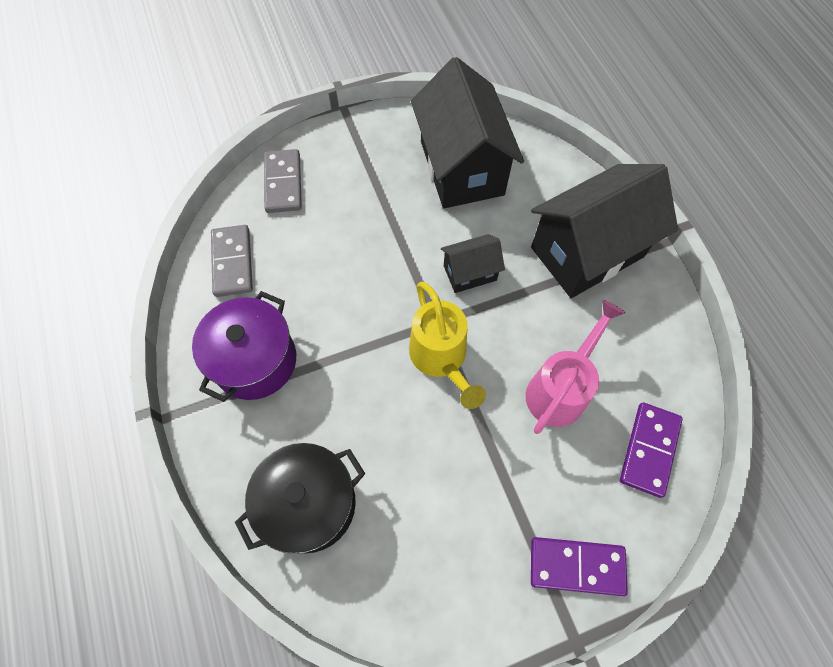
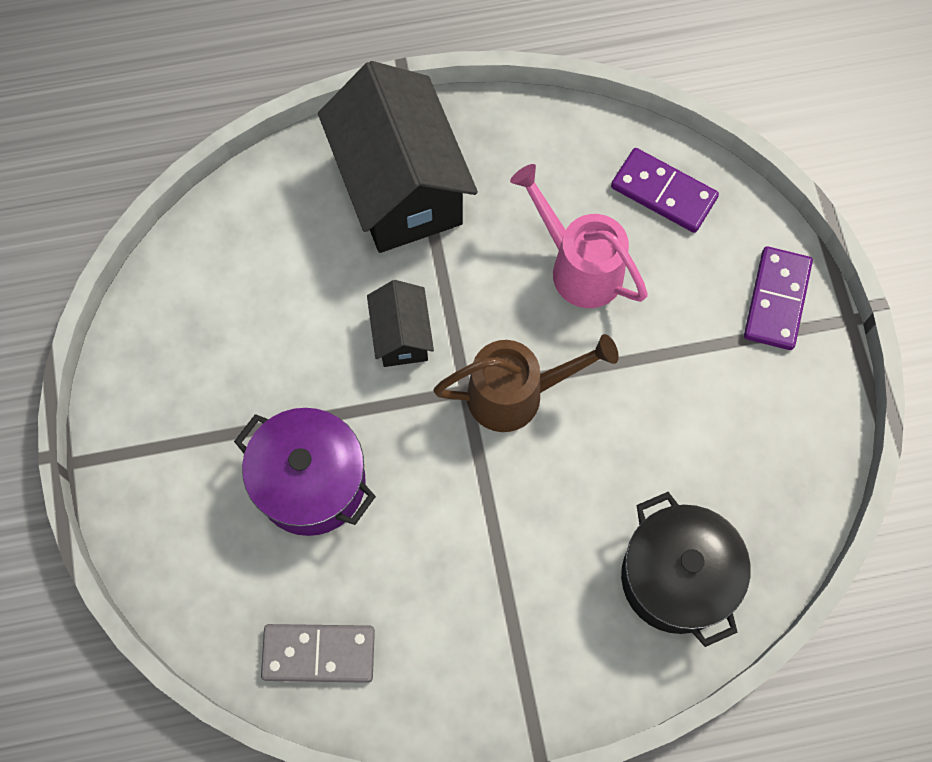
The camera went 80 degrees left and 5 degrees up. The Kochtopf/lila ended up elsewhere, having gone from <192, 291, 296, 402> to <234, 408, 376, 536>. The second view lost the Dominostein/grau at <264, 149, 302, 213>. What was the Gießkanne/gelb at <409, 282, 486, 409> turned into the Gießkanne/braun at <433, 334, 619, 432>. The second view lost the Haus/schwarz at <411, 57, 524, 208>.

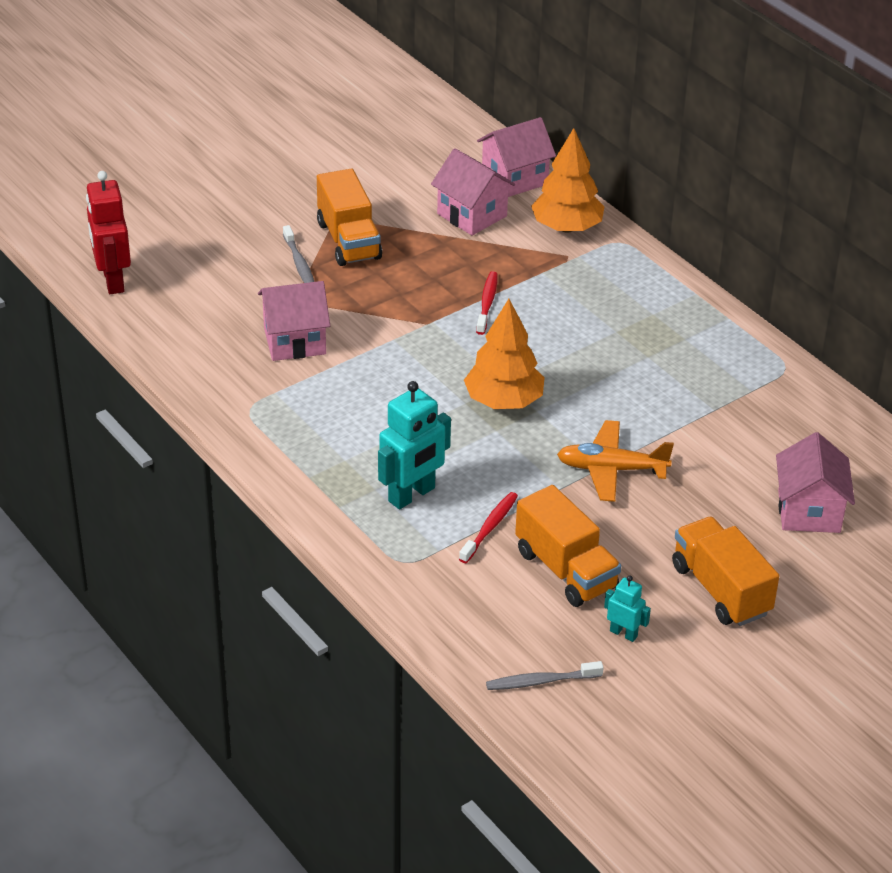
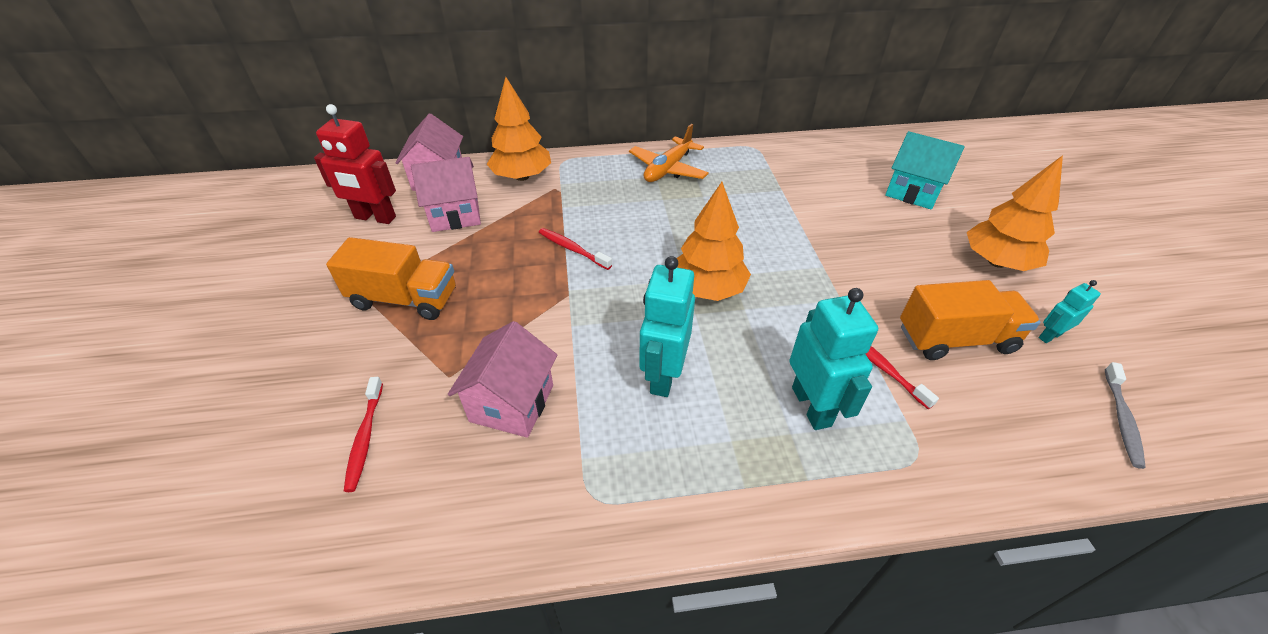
The camera went 60 degrees left and 5 degrees up. The Roboter/rot ended up elsewhere, having gone from <86, 171, 131, 294> to <314, 104, 396, 224>. The second view lost the Zahnbürste/grau at <283, 225, 314, 283>. The Flugzeug/orange ended up elsewhere, having gone from <557, 420, 674, 502> to <629, 124, 709, 182>. Where the Lastwagen/orange stood at <672, 516, 779, 626>, the Baum/orange came to stand at <967, 155, 1063, 271>. What was the Haus/rosa at <776, 432, 855, 533> turned into the Haus/türkis at <885, 131, 965, 210>. The second view gained the Zahnbürste/rot at <344, 377, 383, 492>. The second view gained the Roboter/türkis at <639, 256, 695, 397>.

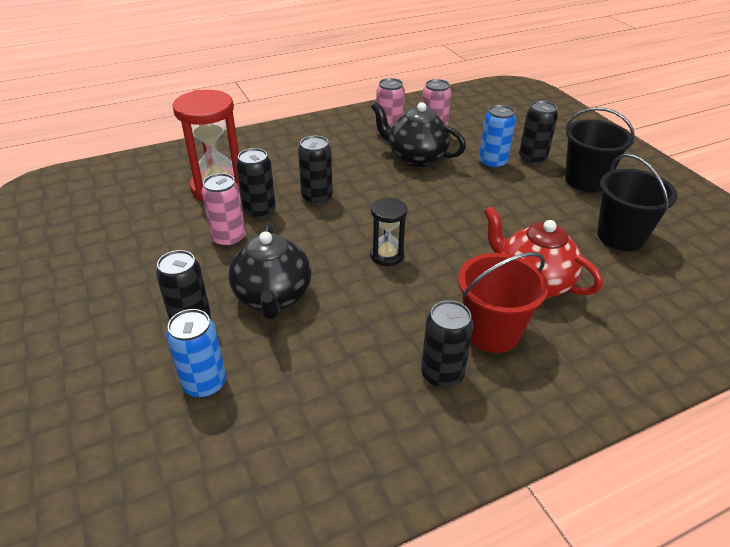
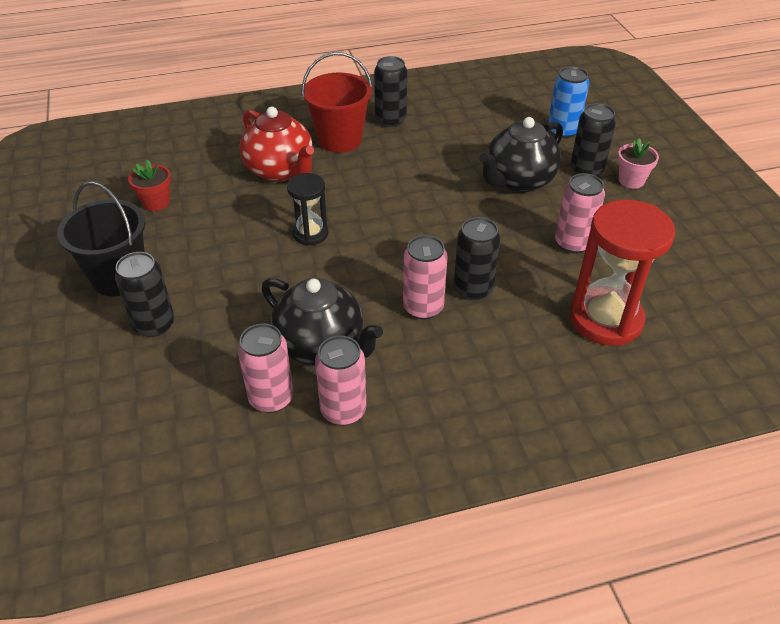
The camera went 170 degrees left and 5 degrees up. The Teekanne/schwarz at <228, 223, 312, 319> ended up facing another way, 135 degrees counterclockwise from before. The second view lost the Dose/schwarz at <236, 148, 276, 219>. The Sanduhr/schwarz ended up elsewhere, having gone from <370, 197, 407, 266> to <287, 173, 328, 246>. The second view lost the Dose/blau at <479, 105, 516, 169>. Where the Eimer/schwarz stood at <597, 154, 678, 251>, the Blumentopf/rot came to stand at <128, 159, 171, 211>. The second view gained the Dose/rosa at <403, 235, 448, 320>. The second view gained the Blumentopf/rosa at <618, 138, 659, 189>.

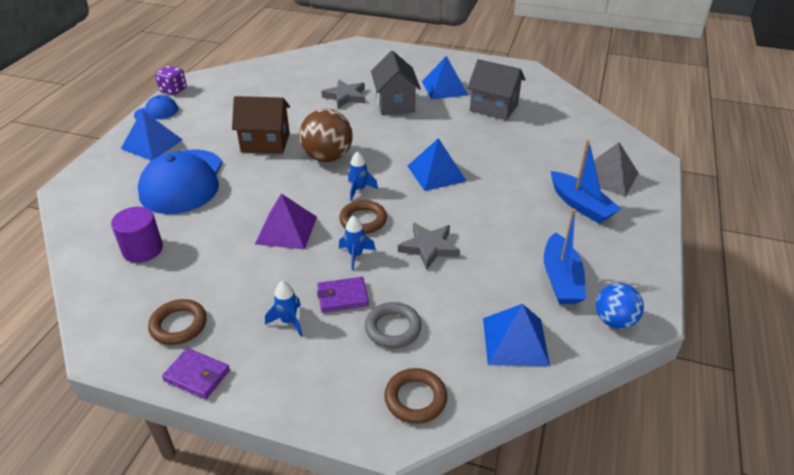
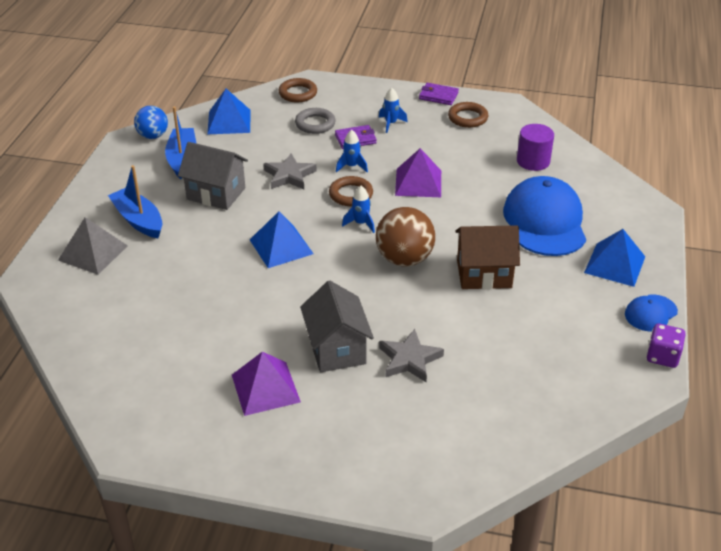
The camera went 175 degrees right and 0 degrees up. What was the Pyramide/blau at <422, 56, 468, 100> turned into the Pyramide/lila at <232, 352, 301, 416>. The Haus/grau ended up elsewhere, having gone from <468, 59, 525, 120> to <178, 142, 248, 210>.

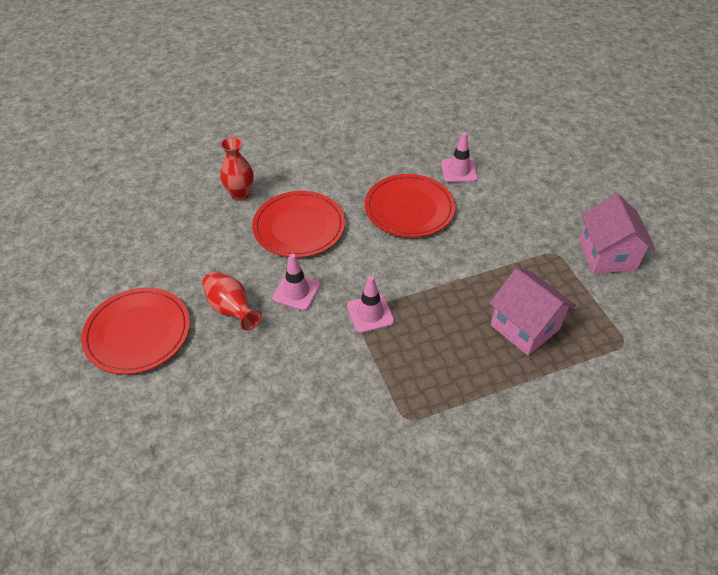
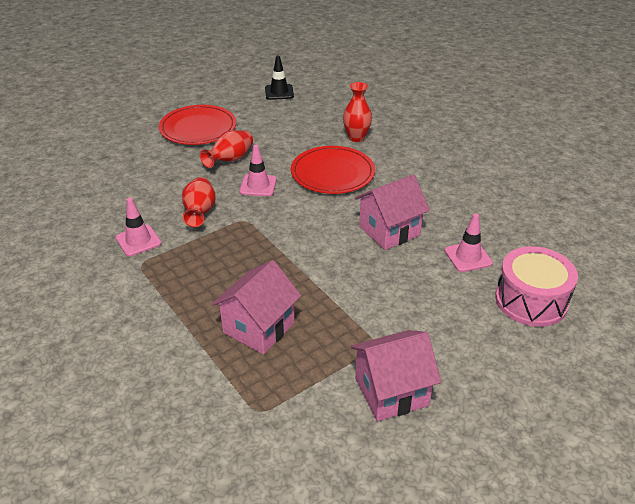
The camera went 75 degrees right and 10 degrees down. The Leitkegel/rosa ended up elsewhere, having gone from <347, 276, 394, 333> to <116, 198, 161, 256>. Where the Teller/rot stood at <365, 174, 455, 238>, the Haus/rosa came to stand at <355, 174, 430, 250>. The second view gained the Vase/rot at <182, 177, 215, 227>. The second view gained the Leitkegel/schwarz at <265, 56, 294, 100>. The second view gained the Trommel/rosa at <495, 246, 578, 327>.

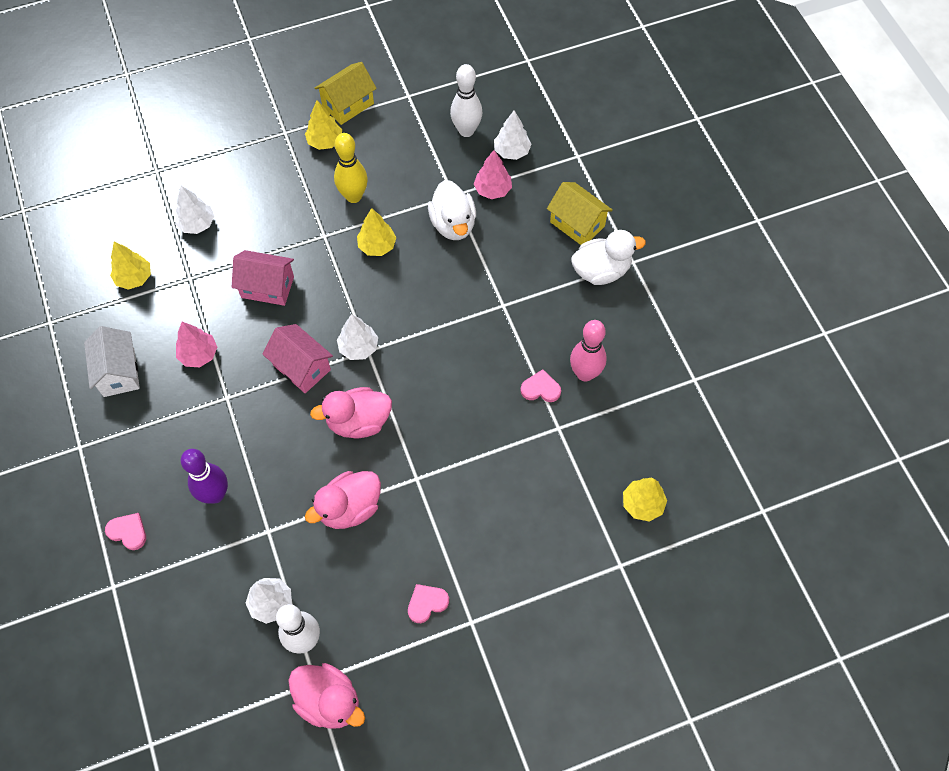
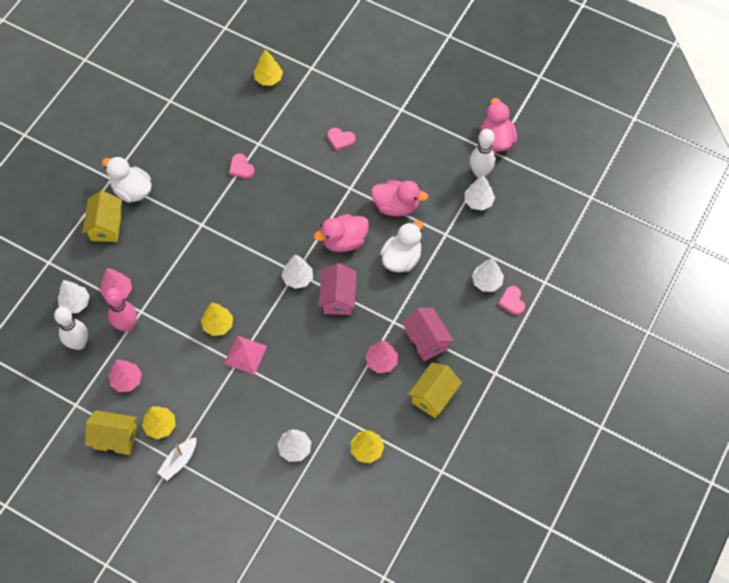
The camera went 130 degrees left and 0 degrees up. What was the Haus/weiß at <84, 326, 140, 397> turned into the Haus/gelb at <408, 363, 462, 418>. The second view lost the Bowlingkegel/lila at <181, 449, 228, 504>. The Haus/rosa ended up elsewhere, having gone from <232, 250, 294, 306> to <402, 308, 454, 361>. The Ente/rosa at <310, 387, 392, 438> ended up facing another way, 120 degrees clockwise from before. The second view lost the Bowlingkegel/gelb at <334, 133, 368, 203>. The Herz/rosa ended up elsewhere, having gone from <408, 584, 449, 623> to <327, 128, 356, 151>. The Ente/weiß ended up elsewhere, having gone from <428, 180, 476, 240> to <380, 220, 423, 272>. The Bowlingkegel/rosa ended up elsewhere, having gone from <570, 320, 607, 382> to <105, 288, 137, 332>. The second view gained the Baum/rosa at <108, 360, 142, 392>. The second view gained the Boot/weiß at <157, 438, 196, 481>. The second view gained the Pyramide/rosa at <224, 336, 267, 375>. The second view gained the Baum/weiß at <472, 258, 504, 292>.

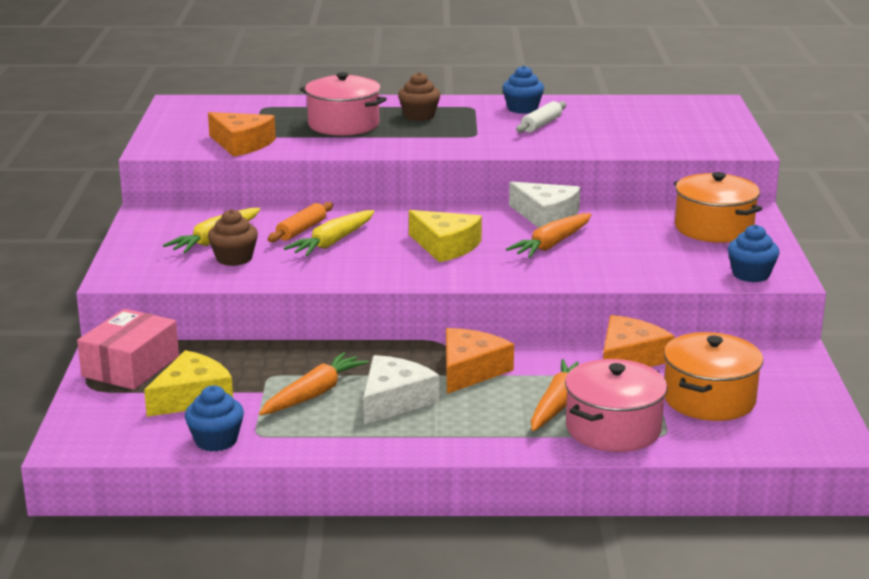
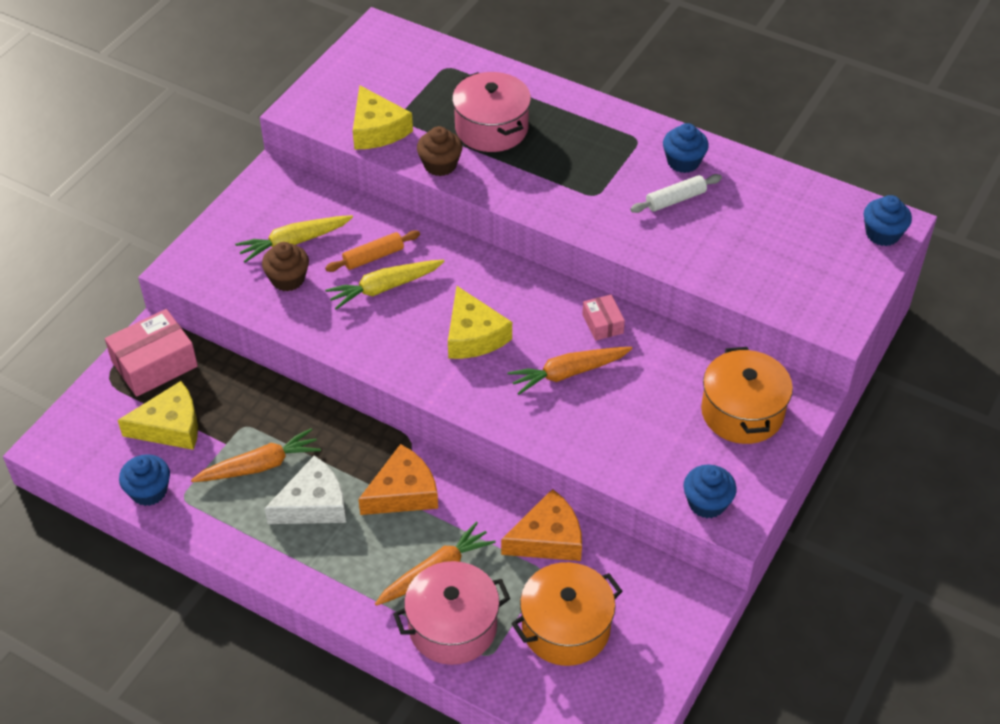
The camera went 30 degrees right and 25 degrees up. What was the Käse/orange at <208, 112, 276, 157> turned into the Käse/gelb at <353, 85, 413, 150>. The Muffin/braun ended up elsewhere, having gone from <398, 72, 440, 121> to <417, 126, 462, 176>. Where the Käse/weiß stood at <509, 182, 580, 228>, the Schachtel/rosa came to stand at <582, 295, 625, 341>. The second view gained the Muffin/blau at <864, 195, 912, 246>.

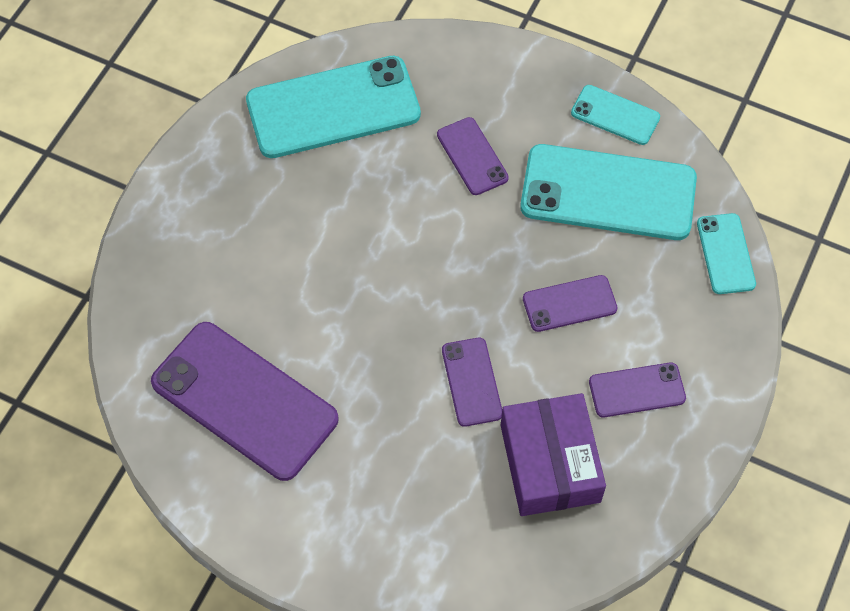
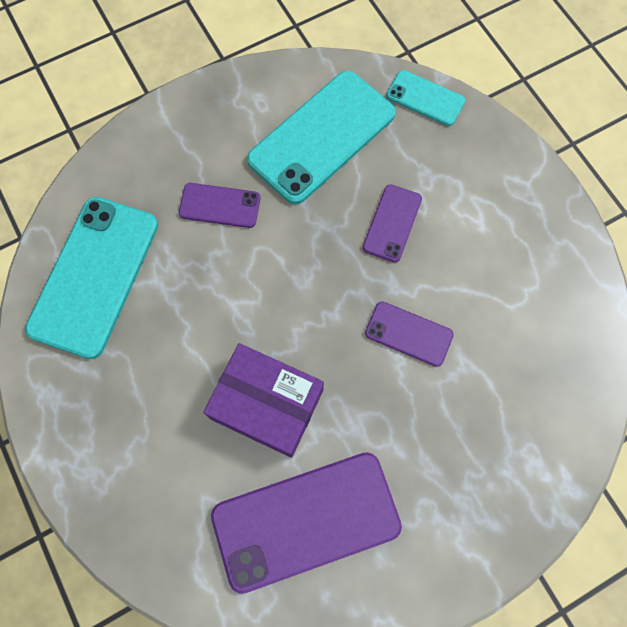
The camera went 55 degrees left and 10 degrees up. The Schachtel/lila ended up elsewhere, having gone from <500, 393, 606, 516> to <203, 343, 324, 458>. The second view lost the Handy/türkis at <571, 85, 660, 145>. The second view lost the Handy/lila at <589, 362, 686, 417>.

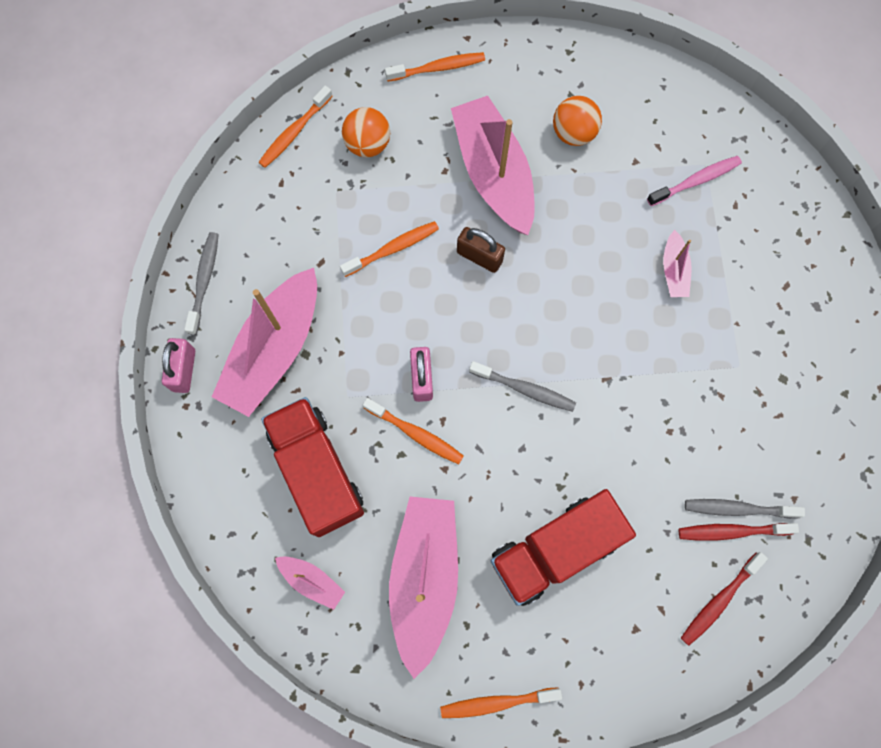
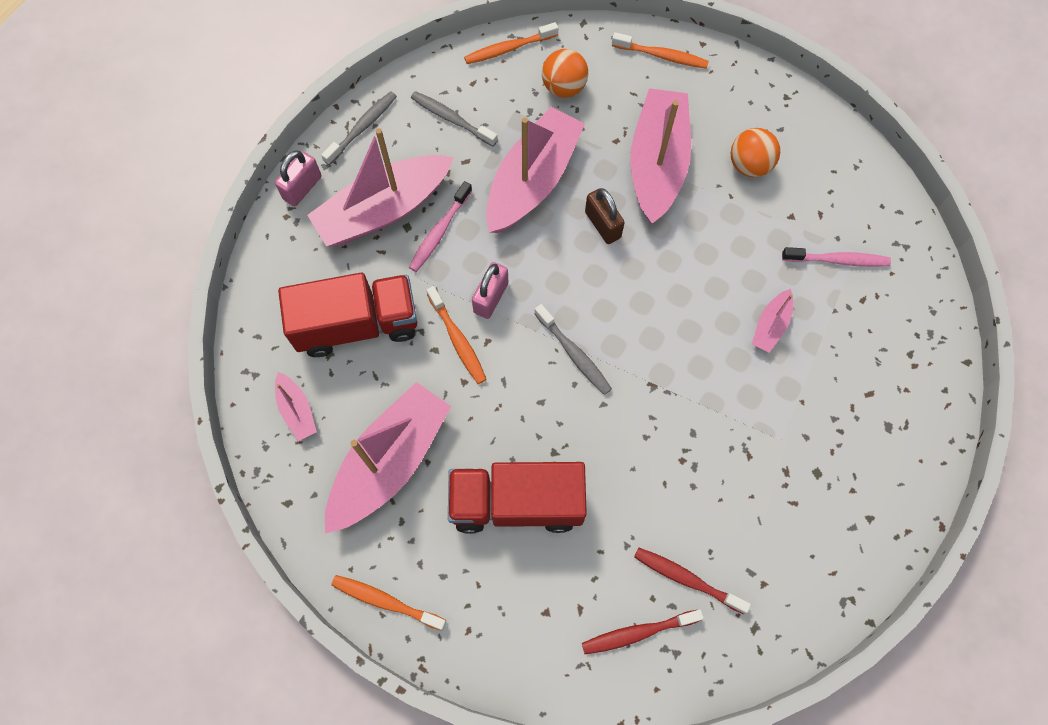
The camera went 30 degrees right and 5 degrees down. The Lastwagen/rot at <261, 397, 364, 537> ended up facing another way, 75 degrees clockwise from before. Where the Zahnbürste/orange stood at <340, 221, 439, 277>, the Boot/rosa came to stand at <486, 107, 585, 233>. The Zahnbürste/grau ended up elsewhere, having gone from <685, 499, 805, 519> to <411, 91, 498, 146>. The second view gained the Zahnbürste/rosa at <409, 181, 472, 272>.

